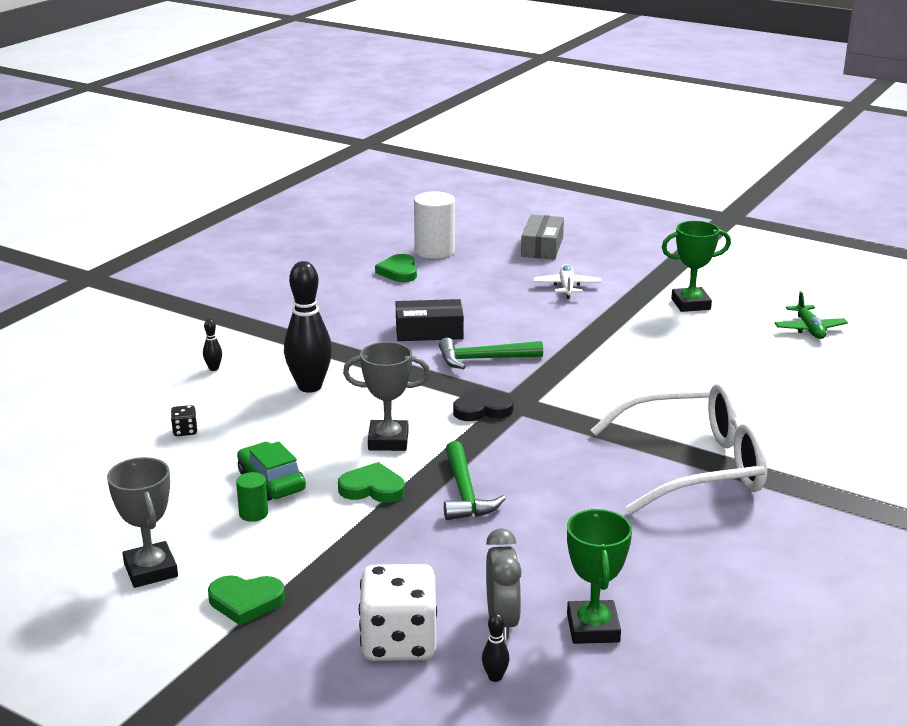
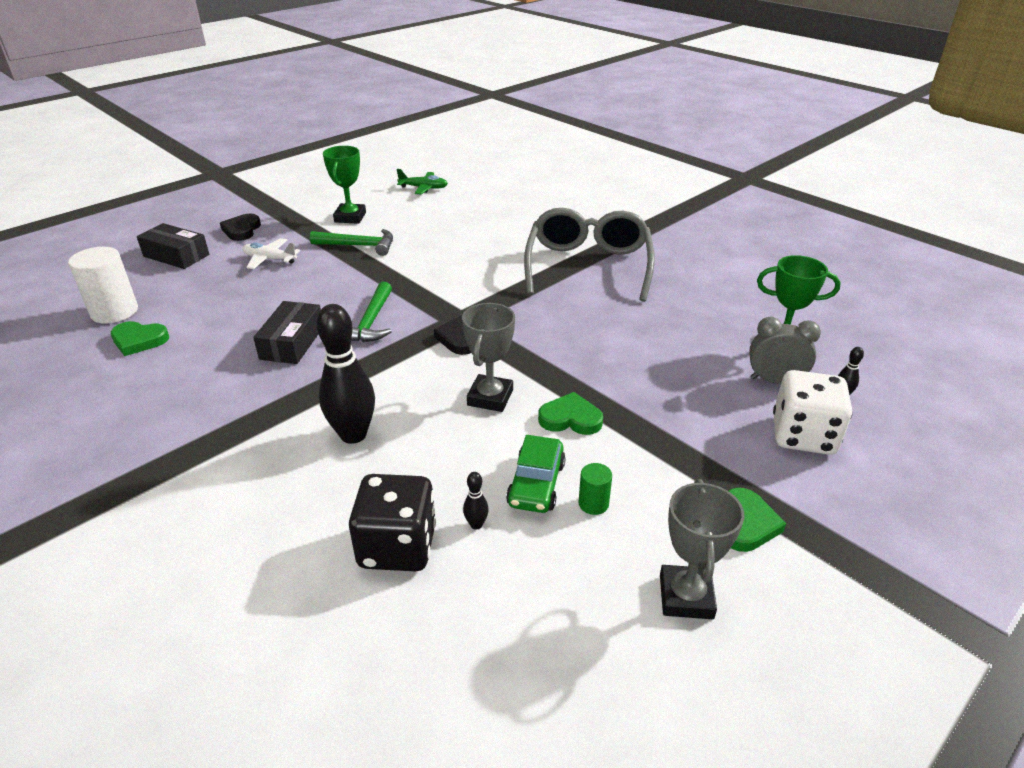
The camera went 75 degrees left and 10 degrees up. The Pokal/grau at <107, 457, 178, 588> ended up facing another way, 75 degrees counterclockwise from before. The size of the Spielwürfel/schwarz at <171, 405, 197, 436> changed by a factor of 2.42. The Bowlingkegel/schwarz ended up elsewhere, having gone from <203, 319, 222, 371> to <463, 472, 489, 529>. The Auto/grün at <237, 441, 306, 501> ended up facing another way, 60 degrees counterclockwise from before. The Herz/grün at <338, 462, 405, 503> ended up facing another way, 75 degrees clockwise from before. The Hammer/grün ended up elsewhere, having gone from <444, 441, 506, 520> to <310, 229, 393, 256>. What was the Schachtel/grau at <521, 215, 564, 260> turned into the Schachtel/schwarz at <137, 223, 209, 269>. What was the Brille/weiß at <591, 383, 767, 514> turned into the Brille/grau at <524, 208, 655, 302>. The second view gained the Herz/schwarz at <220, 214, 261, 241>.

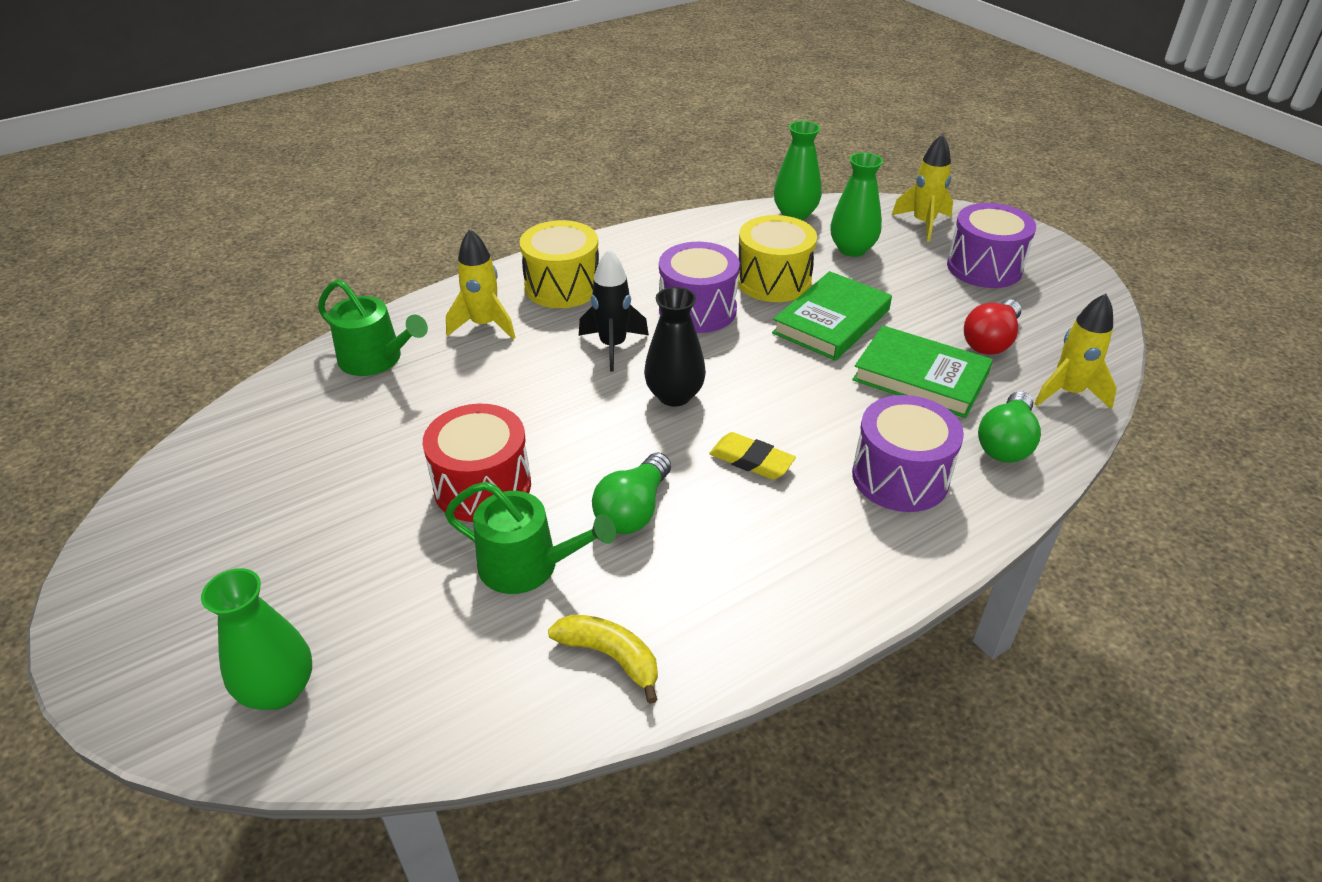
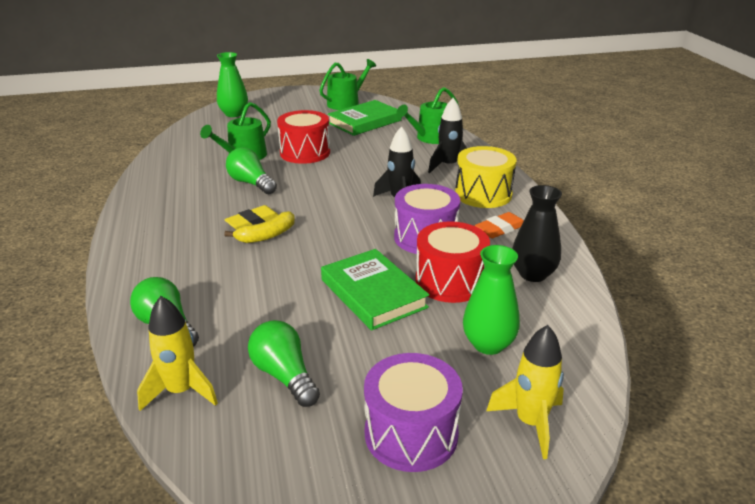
The camera went 110 degrees right and 10 degrees down. What was the Rakete/gelb at <446, 229, 516, 339> turned into the Rakete/schwarz at <428, 98, 467, 173>. The Banane/gelb ended up elsewhere, having gone from <548, 615, 658, 704> to <224, 211, 295, 243>. The Vase/schwarz ended up elsewhere, having gone from <644, 287, 706, 407> to <512, 185, 562, 282>. What was the Trommel/gelb at <738, 215, 817, 302> turned into the Trommel/rot at <416, 222, 490, 303>. The second view lost the Vase/grün at <774, 121, 822, 220>. The Buch/grün ended up elsewhere, having gone from <852, 325, 993, 418> to <328, 100, 402, 136>. The second view lost the Trommel/lila at <852, 395, 964, 512>. What was the Glühbirne/rot at <964, 299, 1022, 355> turned into the Glühbirne/grün at <248, 320, 320, 407>. The second view gained the Gießkanne/grün at <320, 59, 376, 110>. The second view gained the Radiergummi/orange at <475, 212, 524, 238>.

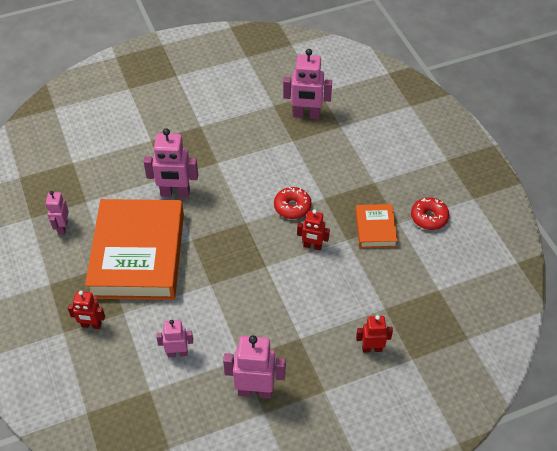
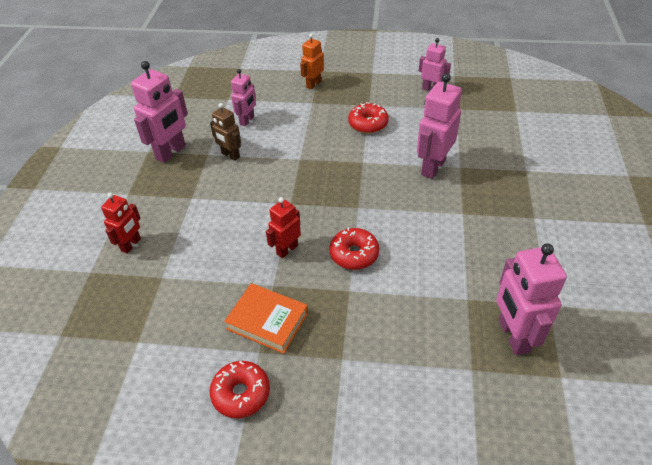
The camera went 120 degrees right and 5 degrees down. What was the Roboter/rot at <68, 291, 105, 329> turned into the Roboter/orange at <300, 34, 324, 89>. Where the Buch/orange stood at <85, 199, 184, 300>, the Donut/rot came to stand at <348, 102, 389, 133>. The Roboter/rosa at <283, 49, 332, 119> ended up facing another way, 45 degrees counterclockwise from before. The second view gained the Roboter/braun at <210, 103, 241, 161>.

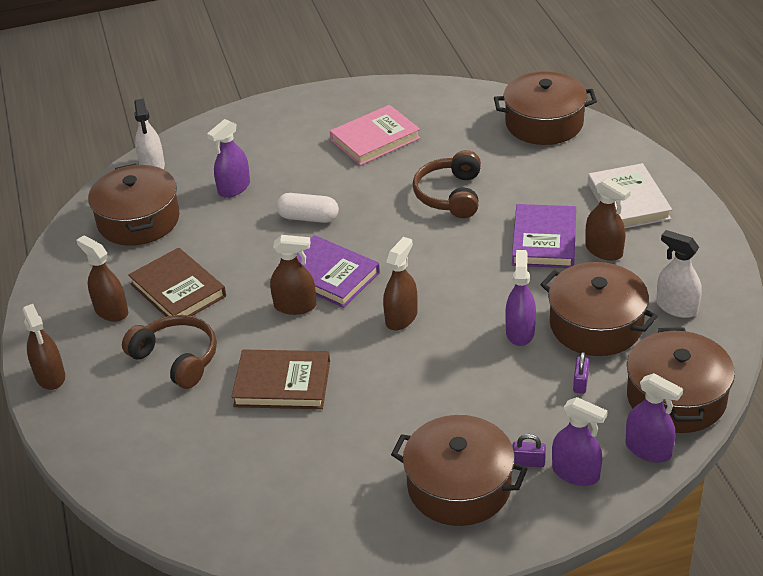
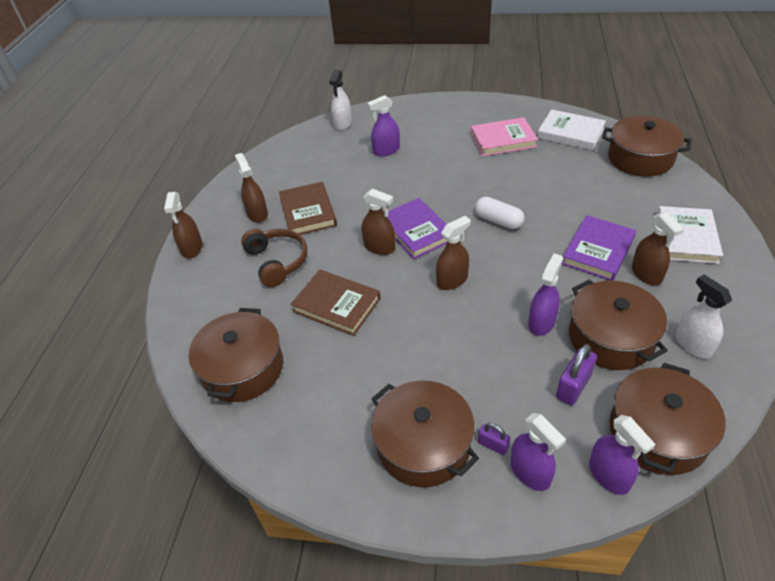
The camera went 25 degrees right and 5 degrees up. The Kochtopf/braun ended up elsewhere, having gone from <88, 163, 180, 246> to <189, 308, 283, 402>. The Kapsel/weiß ended up elsewhere, having gone from <276, 193, 339, 223> to <475, 197, 525, 229>. The second view lost the Kopfhörer/braun at <413, 150, 481, 218>. The size of the Vorhängeschloss/lila at <573, 352, 589, 394> changed by a factor of 1.69. The second view gained the Buch/weiß at <537, 109, 606, 151>.

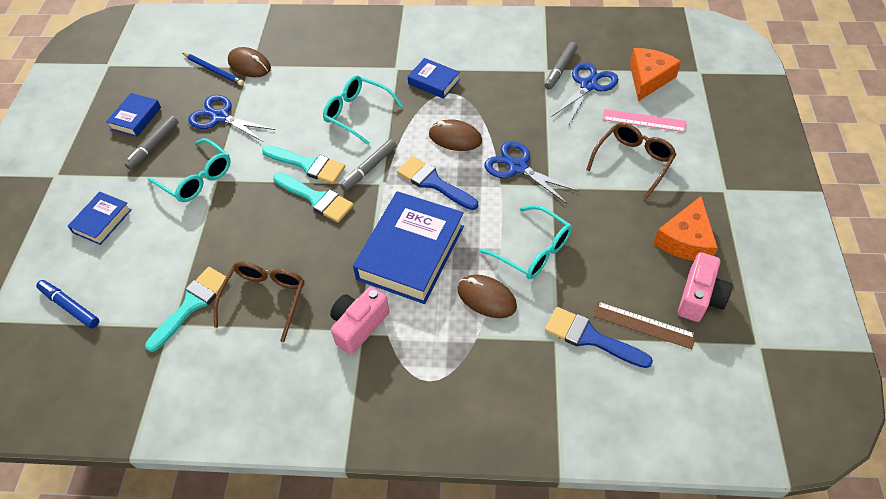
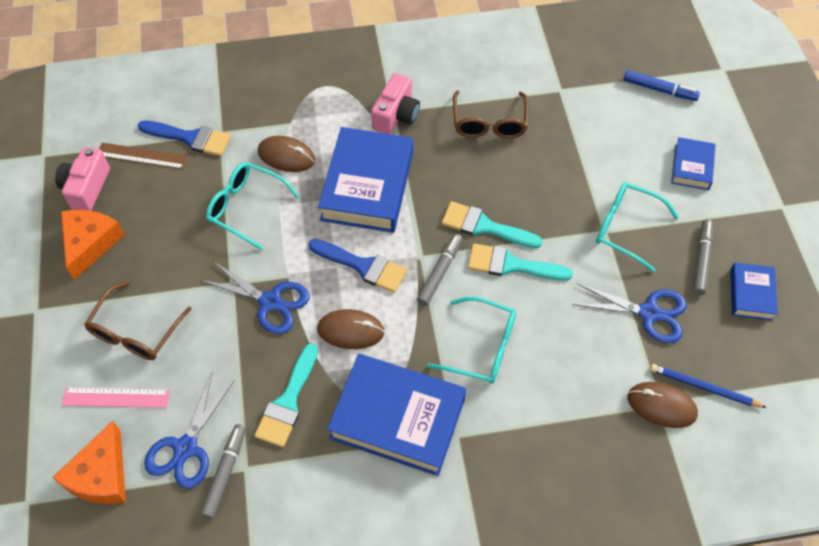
The camera went 165 degrees right and 5 degrees up. The Pinsel/türkis ended up elsewhere, having gone from <145, 267, 230, 352> to <254, 343, 318, 447>. The size of the Buch/blau at <408, 58, 460, 99> changed by a factor of 1.98.

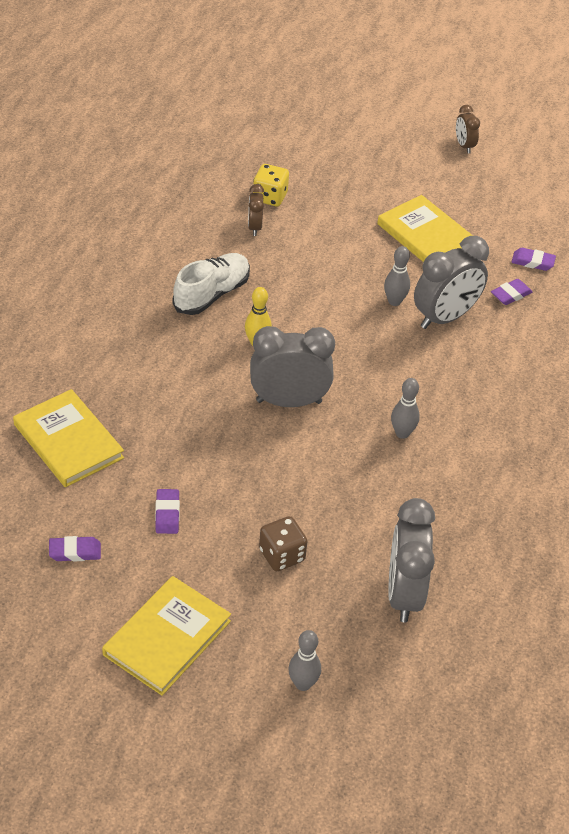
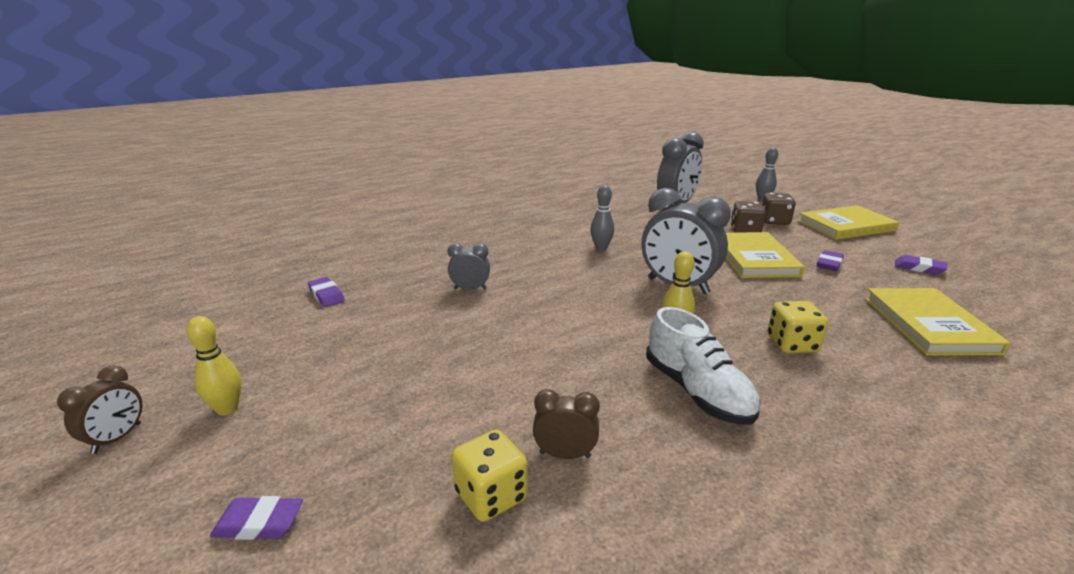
The camera went 140 degrees left and 20 degrees down. The Schuh/weiß at <172, 253, 250, 315> ended up facing another way, 105 degrees counterclockwise from before. The Wecker/braun at <248, 184, 264, 236> ended up facing another way, 120 degrees counterclockwise from before. The Buch/gelb ended up elsewhere, having gone from <377, 195, 473, 262> to <726, 232, 805, 278>. The second view lost the Bowlingkegel/grau at <384, 246, 410, 306>. The size of the Wecker/grau at <414, 236, 489, 329> changed by a factor of 0.51. The Radiergummi/lila ended up elsewhere, having gone from <491, 279, 533, 305> to <210, 496, 303, 540>. The second view gained the Bowlingkegel/gelb at <187, 316, 241, 415>. The second view gained the Spielwürfel/braun at <762, 193, 796, 225>. The second view gained the Spielwürfel/gelb at <767, 301, 828, 353>.

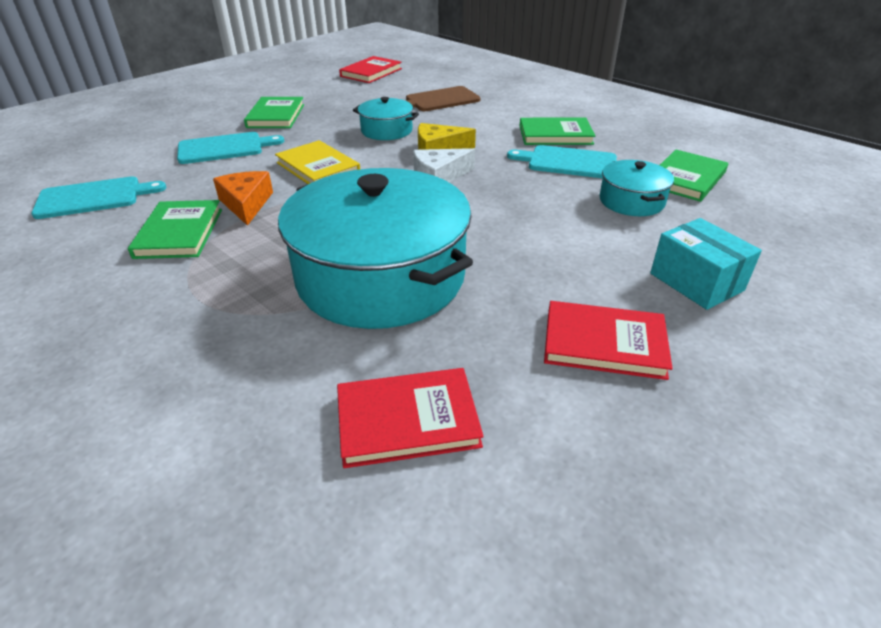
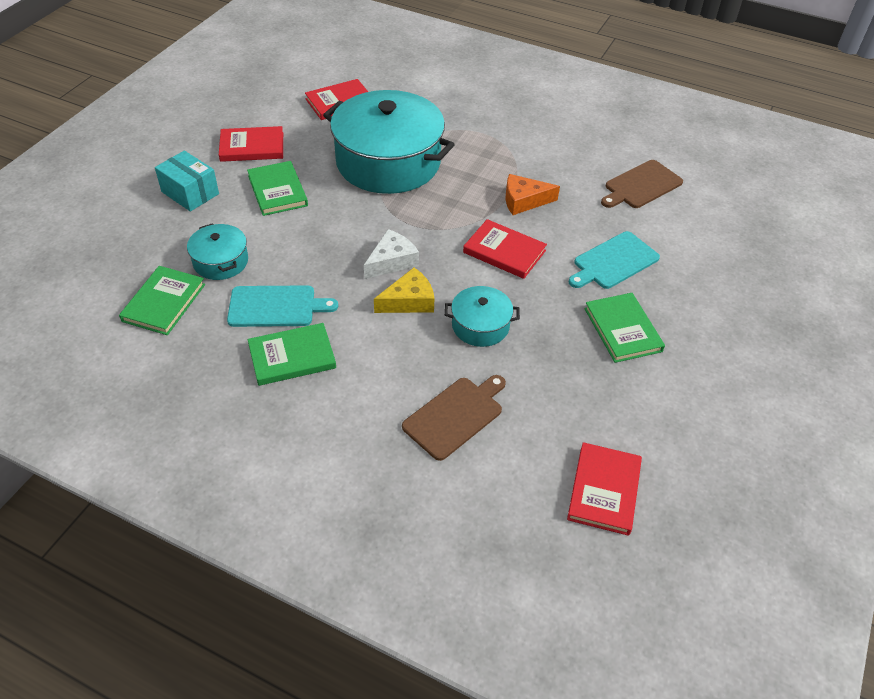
The camera went 160 degrees right and 10 degrees up. What was the Schneidebrett/türkis at <31, 176, 167, 219> turned into the Schneidebrett/braun at <601, 160, 683, 208>. The Buch/grün ended up elsewhere, having gone from <128, 200, 222, 259> to <247, 161, 308, 216>. The Käse/orange at <213, 171, 273, 226> ended up facing another way, 120 degrees clockwise from before. What was the Buch/gelb at <275, 140, 360, 184> turned into the Buch/rot at <463, 219, 547, 279>.

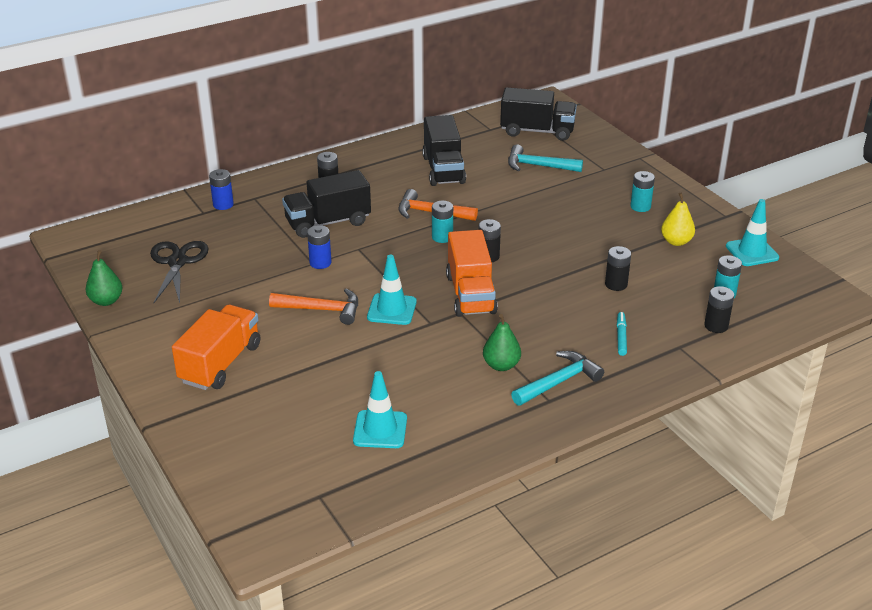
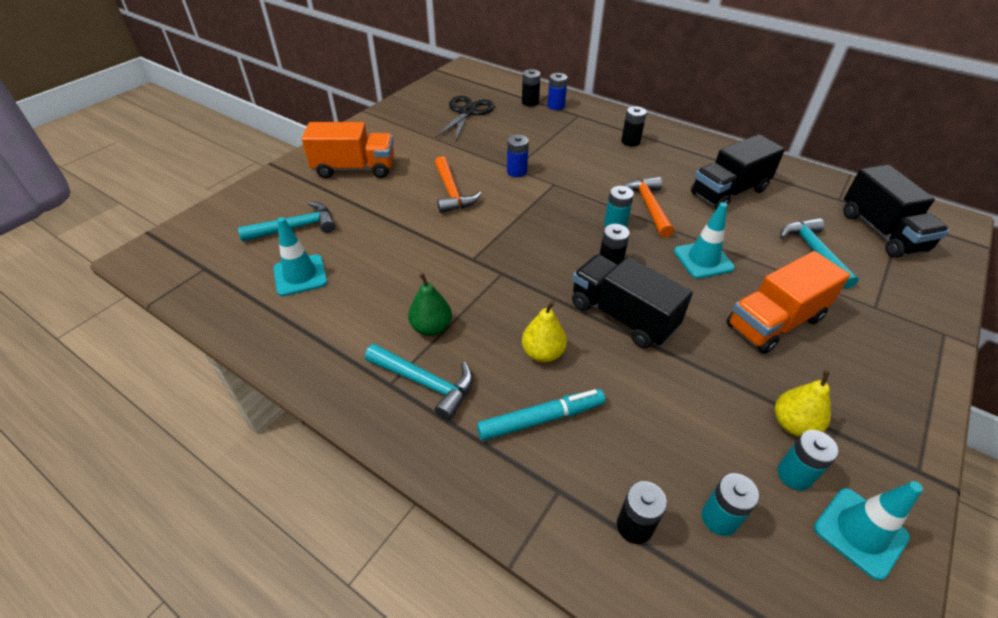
The camera went 65 degrees right and 10 degrees up. The second view lost the Birne/grün at <85, 250, 123, 306>. The Schere/schwarz at <150, 241, 209, 303> ended up facing another way, 45 degrees counterclockwise from before. The Lastwagen/schwarz ended up elsewhere, having gone from <282, 170, 371, 238> to <572, 255, 693, 349>. The Leitkegel/türkis ended up elsewhere, having gone from <367, 255, 417, 325> to <674, 202, 735, 279>. The Lastwagen/orange ended up elsewhere, having gone from <446, 230, 498, 317> to <726, 251, 850, 354>. The Batterie/schwarz ended up elsewhere, having gone from <605, 246, 631, 291> to <522, 69, 541, 107>. The size of the Filzstift/türkis at <617, 312, 627, 356> changed by a factor of 1.60. The Batterie/türkis ended up elsewhere, having gone from <630, 171, 655, 212> to <777, 430, 839, 490>. The second view gained the Hammer/türkis at <238, 201, 336, 242>. The second view gained the Birne/gelb at <522, 301, 567, 362>.

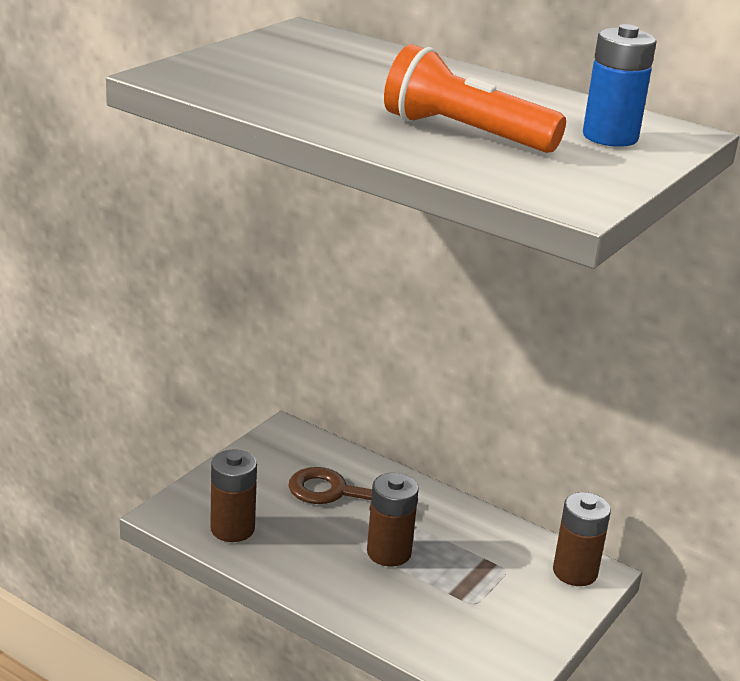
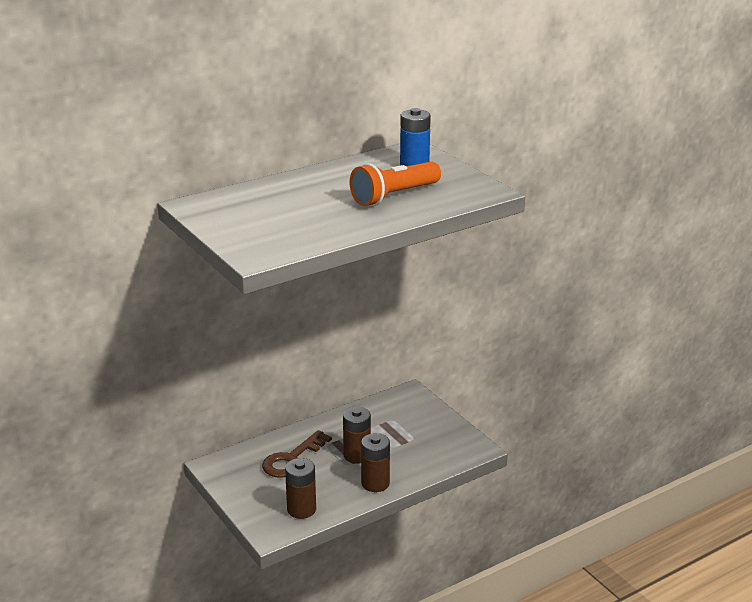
The camera went 65 degrees left and 0 degrees up. The Batterie/braun ended up elsewhere, having gone from <553, 492, 611, 586> to <361, 433, 390, 492>.

